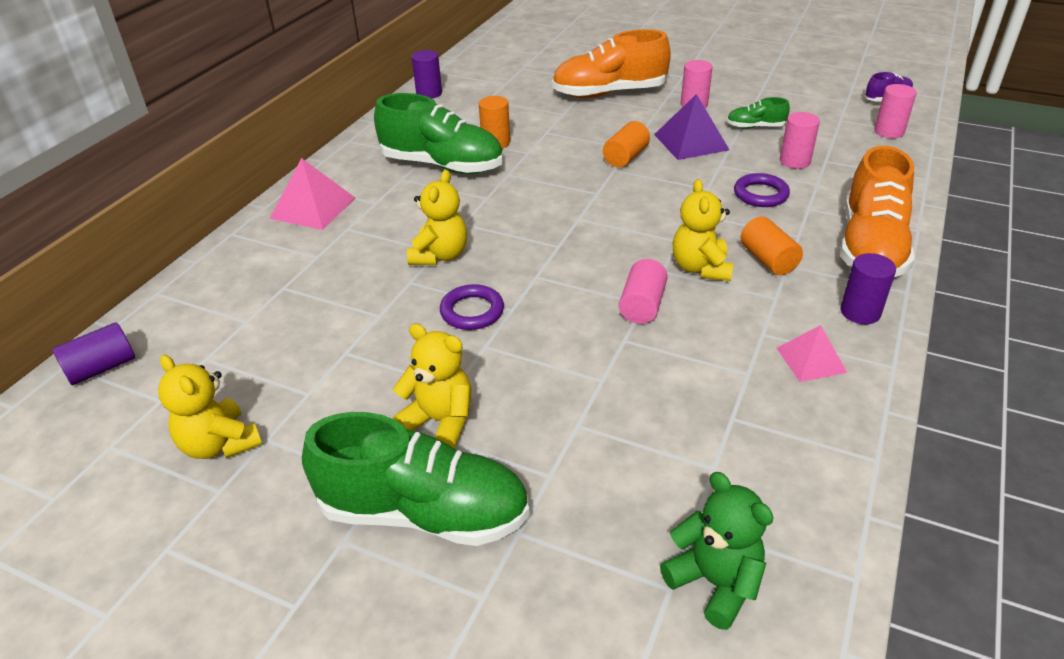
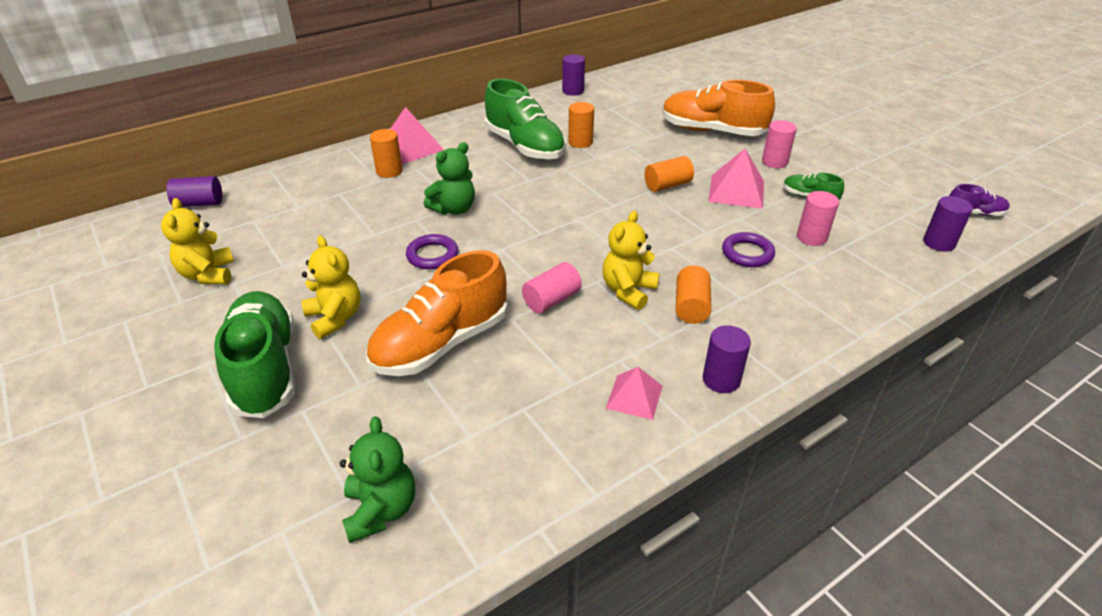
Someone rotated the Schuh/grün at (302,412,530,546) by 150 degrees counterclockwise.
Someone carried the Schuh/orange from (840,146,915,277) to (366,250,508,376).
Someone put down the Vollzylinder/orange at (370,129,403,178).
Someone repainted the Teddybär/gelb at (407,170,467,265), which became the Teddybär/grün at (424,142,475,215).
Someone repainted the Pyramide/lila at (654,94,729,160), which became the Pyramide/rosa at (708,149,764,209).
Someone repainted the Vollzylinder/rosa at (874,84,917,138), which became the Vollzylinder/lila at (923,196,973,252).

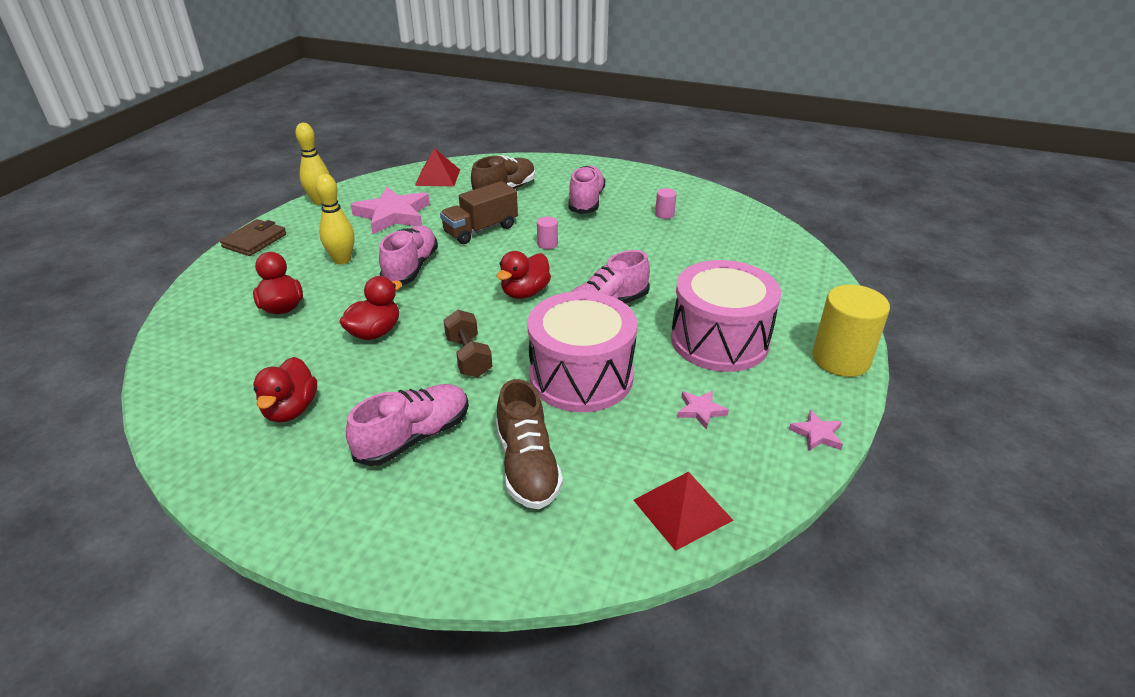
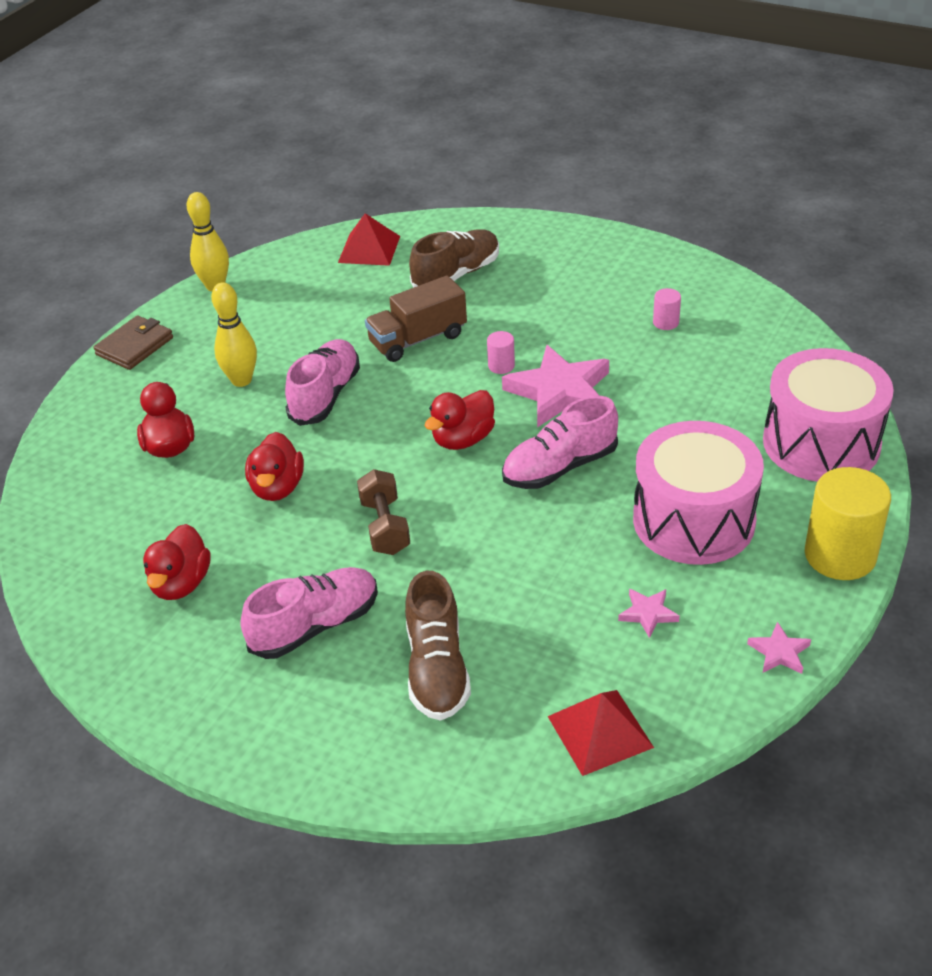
Someone rotated the Ente/rot at (339,276,402,340) by 135 degrees clockwise.
Someone carried the Stern/rosa from (351,187,430,234) to (502,345,609,428).
Someone carried the Trommel/rosa from (527,291,637,412) to (763,348,894,482).
Someone took away the Schuh/rosa at (568,165,605,214).

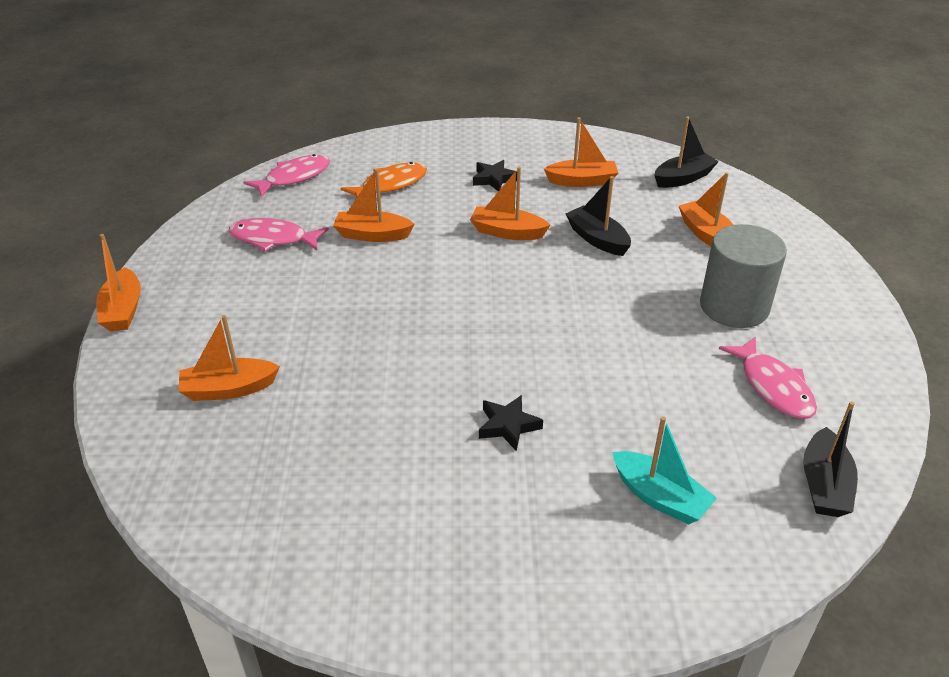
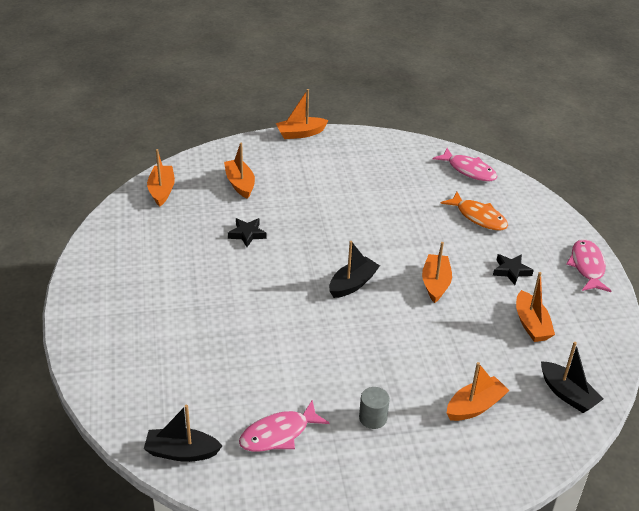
Someone carried the Boot/orange from (333,169,414,242) to (147,149,175,207).
Someone carried the Stern/schwarz from (479,395,543,451) to (228,218,267,247).
Someone carried the Boot/schwarz from (565,176,631,256) to (329,241,380,298).
Someone scaled the Vollzylinder/grau at (700,224,787,328) by 0.50.
Someone carried the Fisch/rosa from (229,218,329,252) to (566,239,611,292).
Someone took away the Boot/türkis at (612,417,717,524).

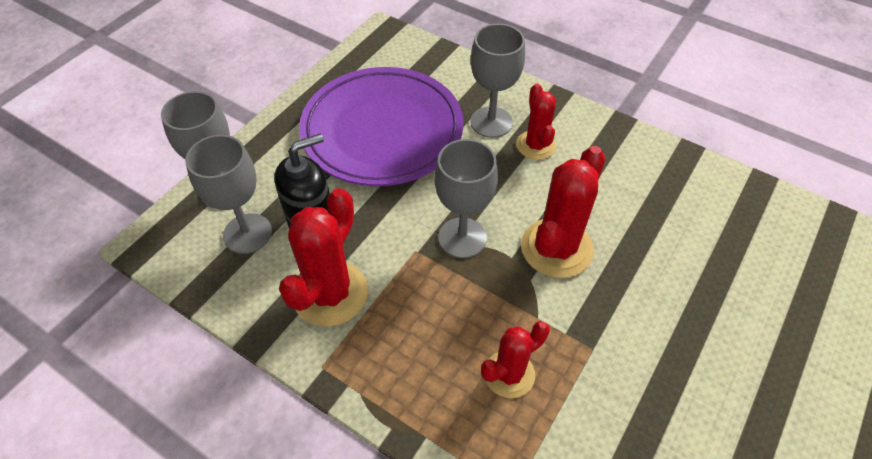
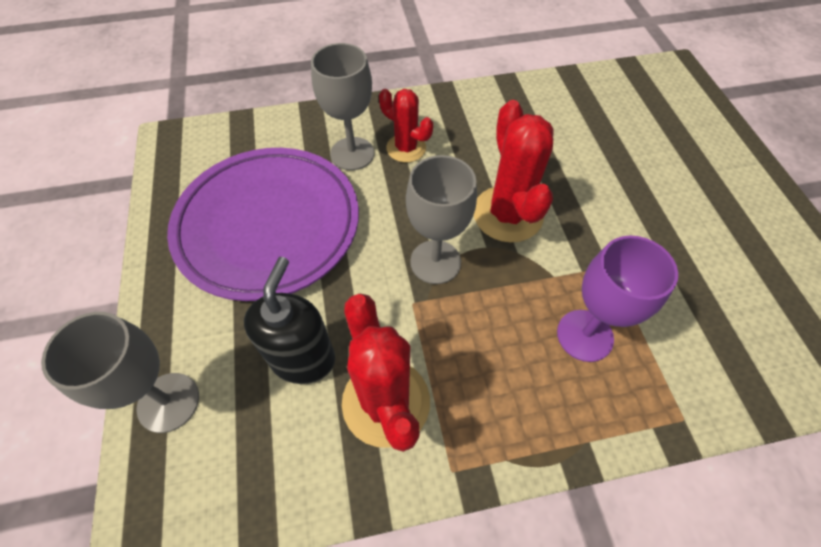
Someone swapped the Kaktus/rot at (481,321,550,398) for the Kelch/lila at (557,235,678,362).
Someone took away the Kelch/grau at (185,135,272,254).

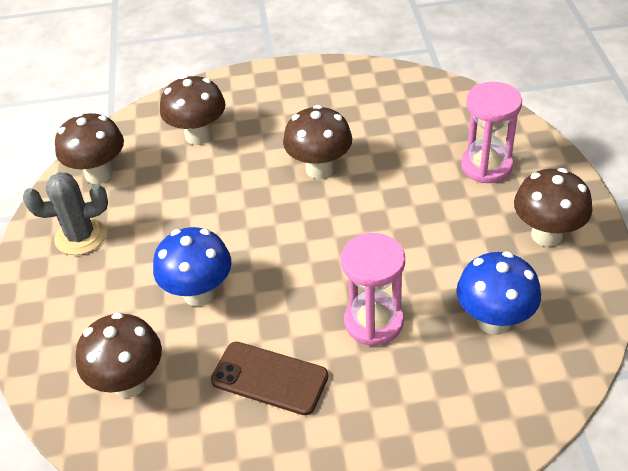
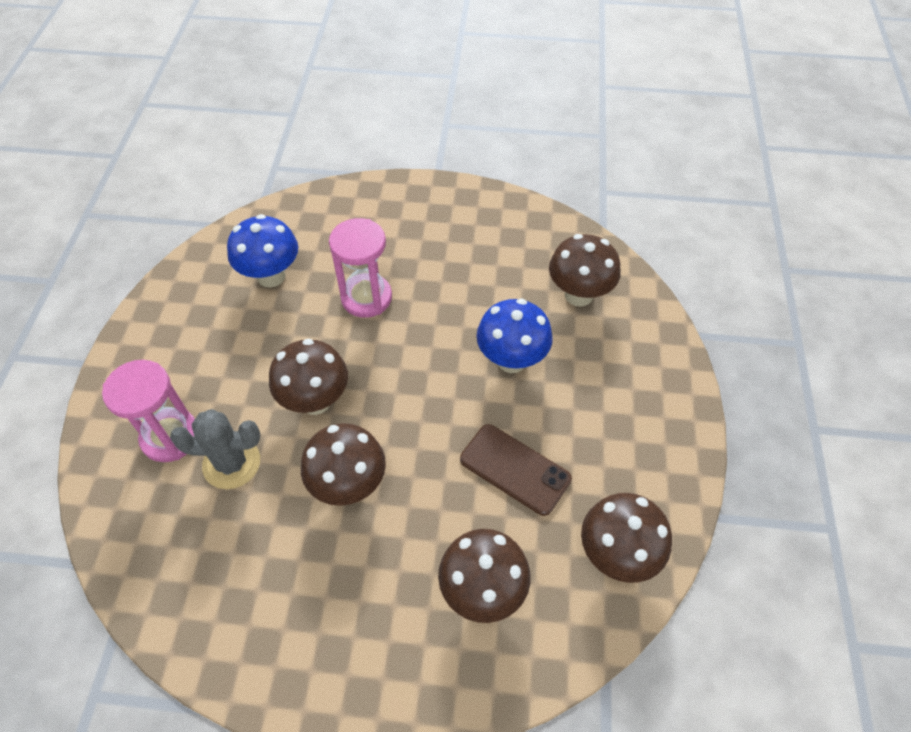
Someone carried the Kaktus/grau from (23,172,108,255) to (170,409,260,489).
Someone carried the Pilz/braun from (514,168,592,247) to (269,339,348,415).
Someone carried the Handy/braun from (211,342,328,415) to (460,424,572,516).

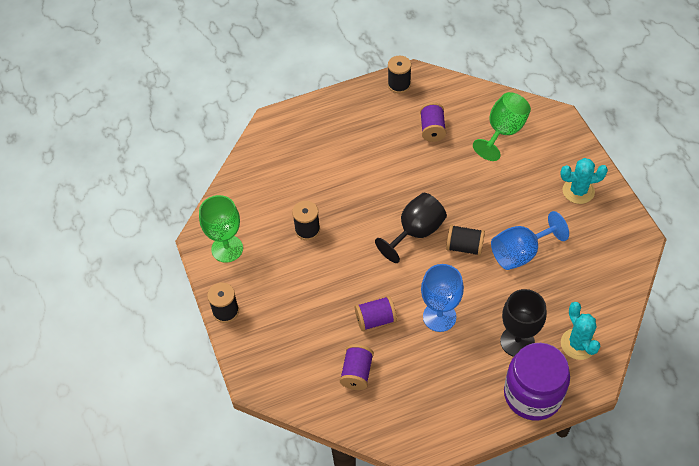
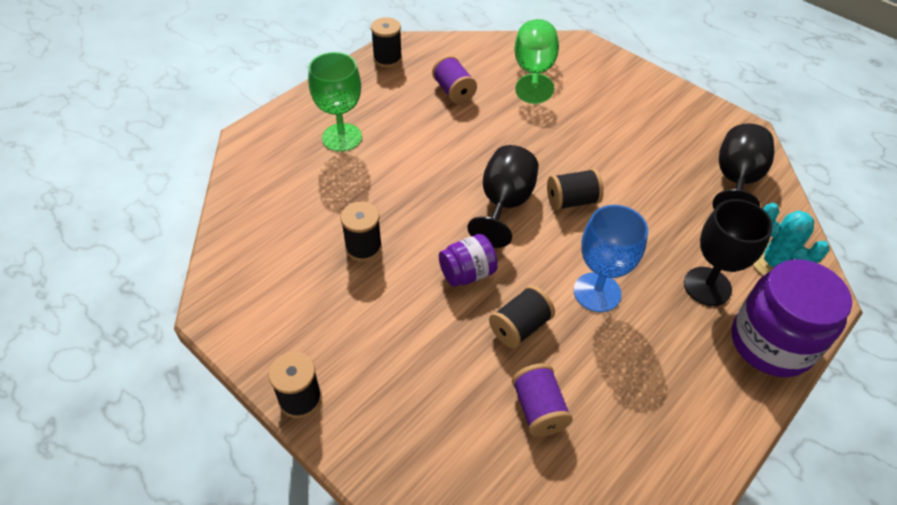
Someone carried the Kelch/grün from (199,195,243,263) to (308,52,362,152).
Someone put down the Einmachglas/lila at (439,234,498,287).
Someone repainted the Garnrolle/lila at (355,296,397,331), which became the Garnrolle/schwarz at (489,286,555,348).
Someone put down the Kelch/schwarz at (713,123,774,210).
Someone took away the Kelch/blau at (491,211,569,270).
Someone took away the Kaktus/türkis at (560,158,608,204).

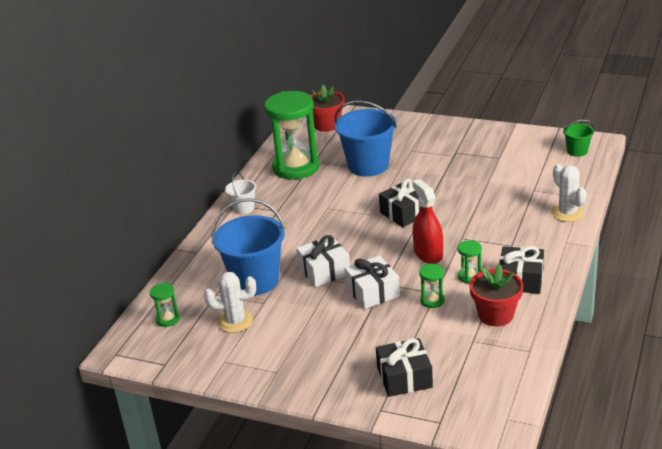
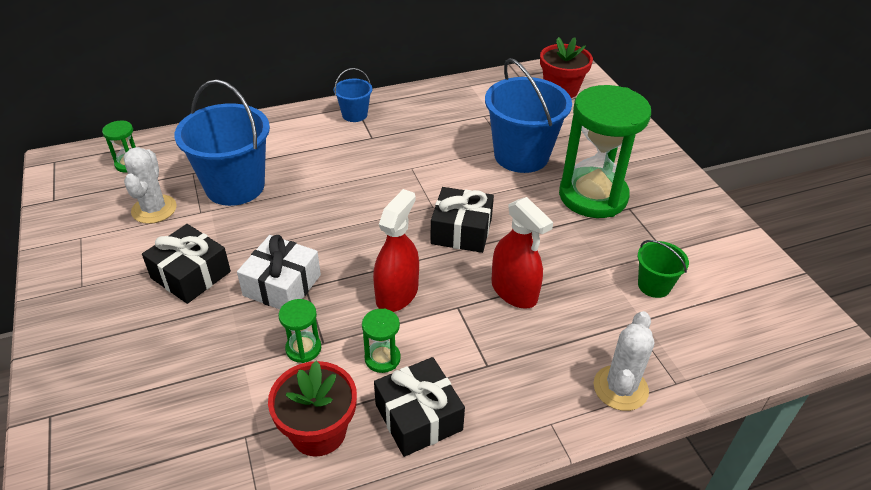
Someone rotated the Kaktus/weiß at (204,272,256,333) by 45 degrees clockwise.
Someone carried the Geschenk/schwarz from (376,338,433,397) to (142,224,231,304).
Someone repainted the Eimer/weiß at (225,172,256,214), which became the Eimer/blau at (334,68,372,122).
Someone put down the Sprühflasche/rot at (491,197,553,309).
Someone carried the Sanduhr/grün from (264,91,320,179) to (559,85,651,218).
Someone carried the Eimer/grün from (563,120,594,157) to (637,240,689,298).
Someone took away the Geschenk/weiß at (296,235,350,287).

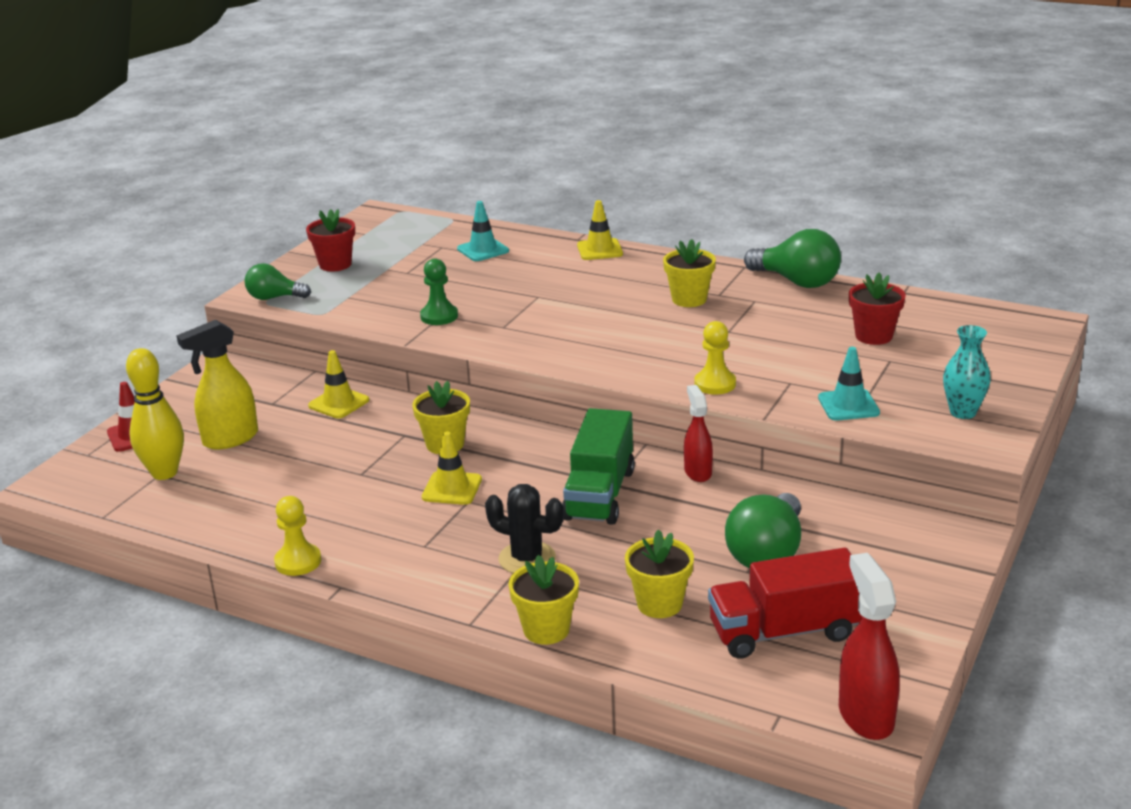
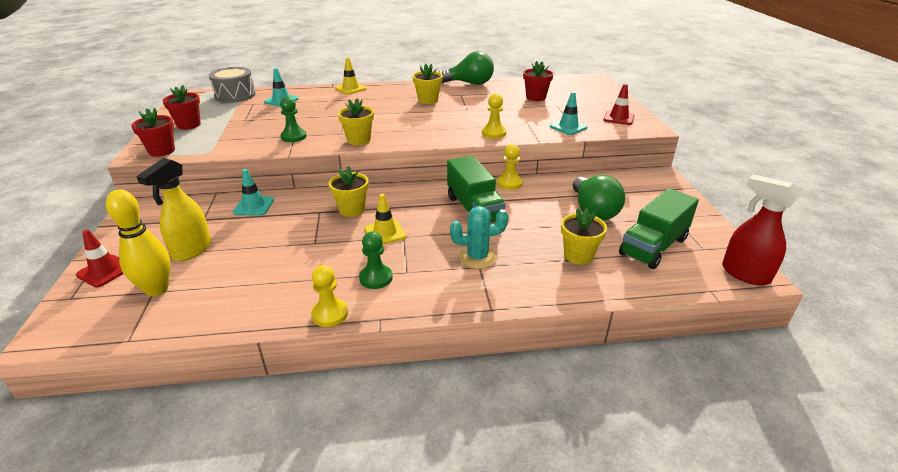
Someone swapped the Glühbirne/grün at (244,263,311,300) for the Blumentopf/rot at (131,108,175,157).
Someone put down the Trommel/grau at (209,67,256,103).
Someone repainted the Leitkegel/gelb at (308,350,369,418), which became the Leitkegel/türkis at (233,169,274,216).
Someone carried the Blumentopf/gelb from (508,555,579,645) to (338,98,374,145).
Someone put down the Bauer/grün at (359,232,393,289).
Someone repainted the Kaktus/schwarz at (485,484,564,573), which became the Kaktus/türkis at (450,206,508,269).
Someone swapped the Sprühflasche/rot at (684,385,713,482) for the Bauer/gelb at (497,144,523,190).
Someone swapped the Vase/türkis at (943,325,991,419) for the Leitkegel/rot at (603,84,635,125).
Someone repainted the Lastwagen/rot at (708,547,863,659), which became the Lastwagen/grün at (619,188,699,269).

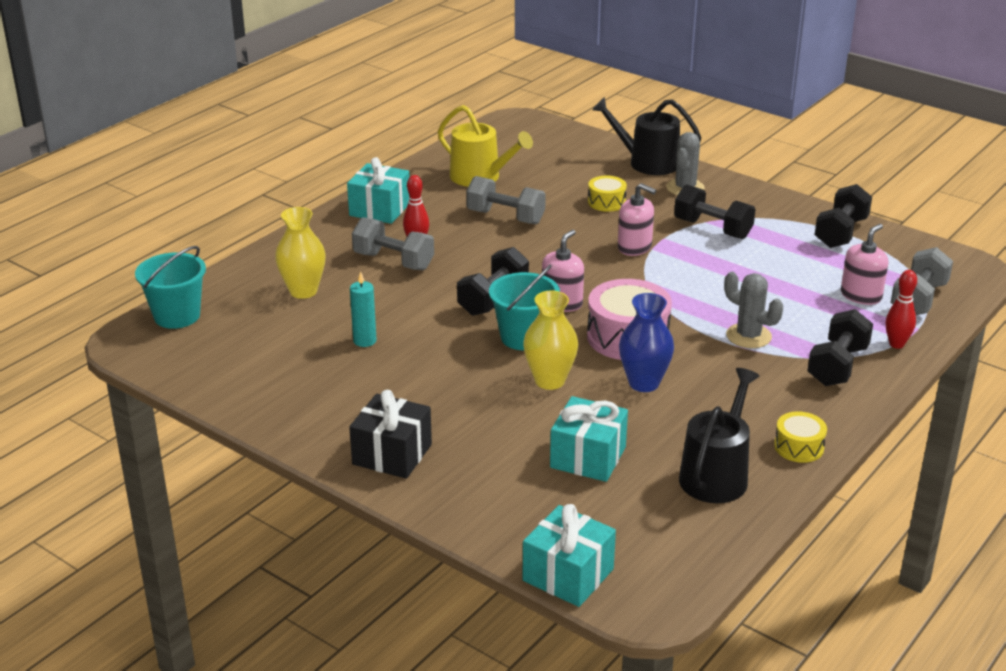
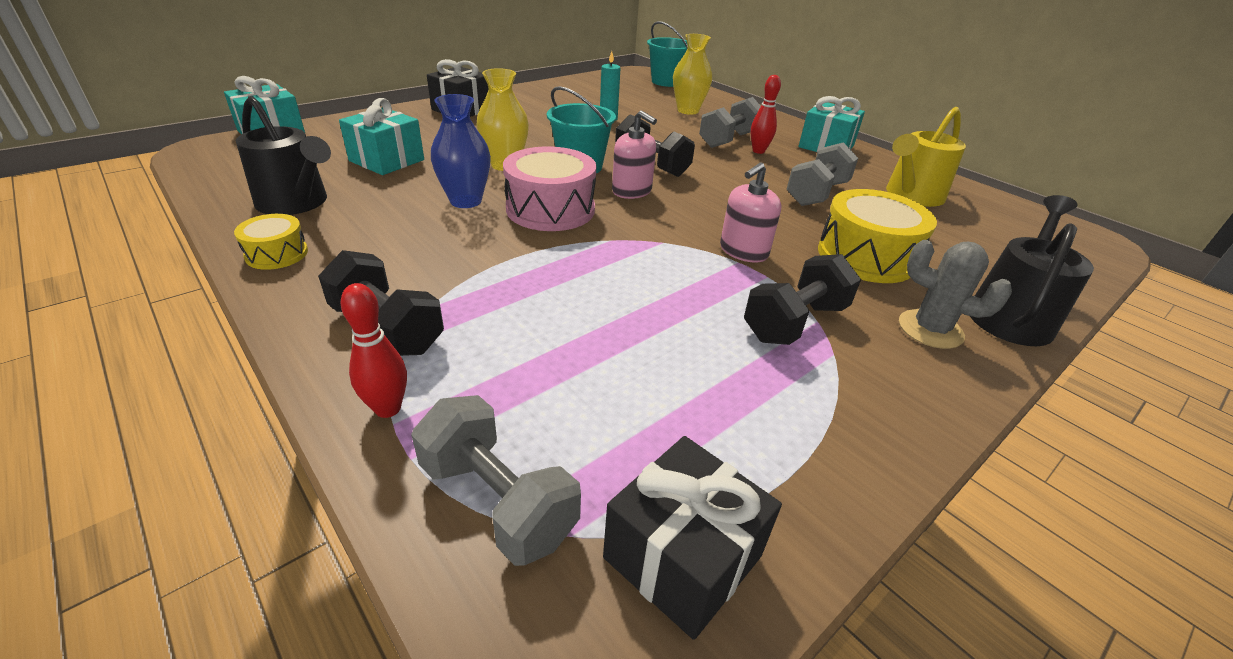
Someone put down the Geschenk/schwarz at (603,436,782,640).
Someone scaled the Trommel/gelb at (588,175,627,212) by 1.86.
Someone took away the Kaktus/grau at (724,272,783,348).
Someone took away the Hantel/schwarz at (815,184,872,248).
Someone took away the Seifenspender/rosa at (841,224,888,305).

